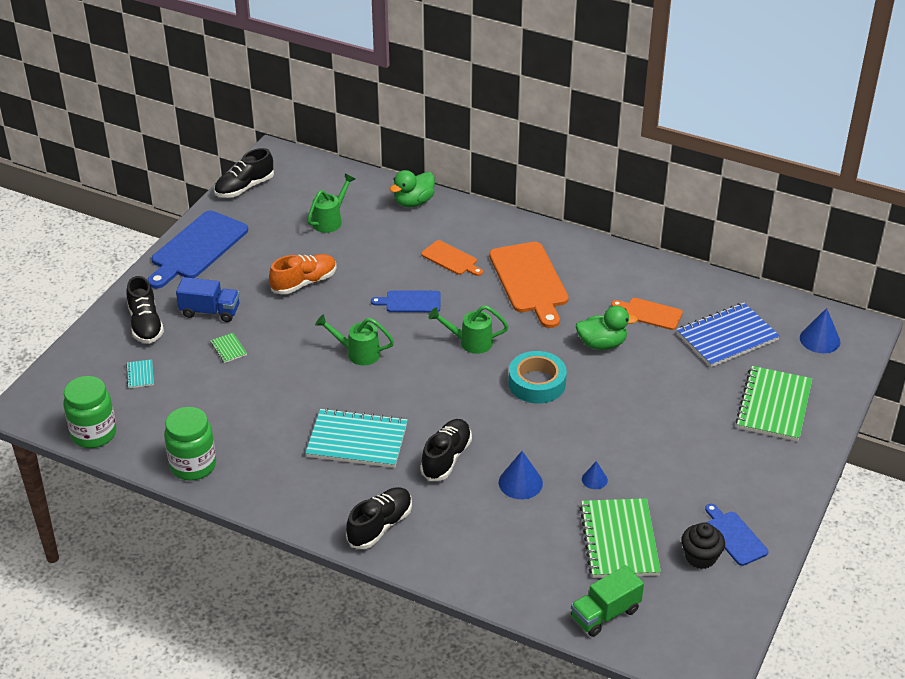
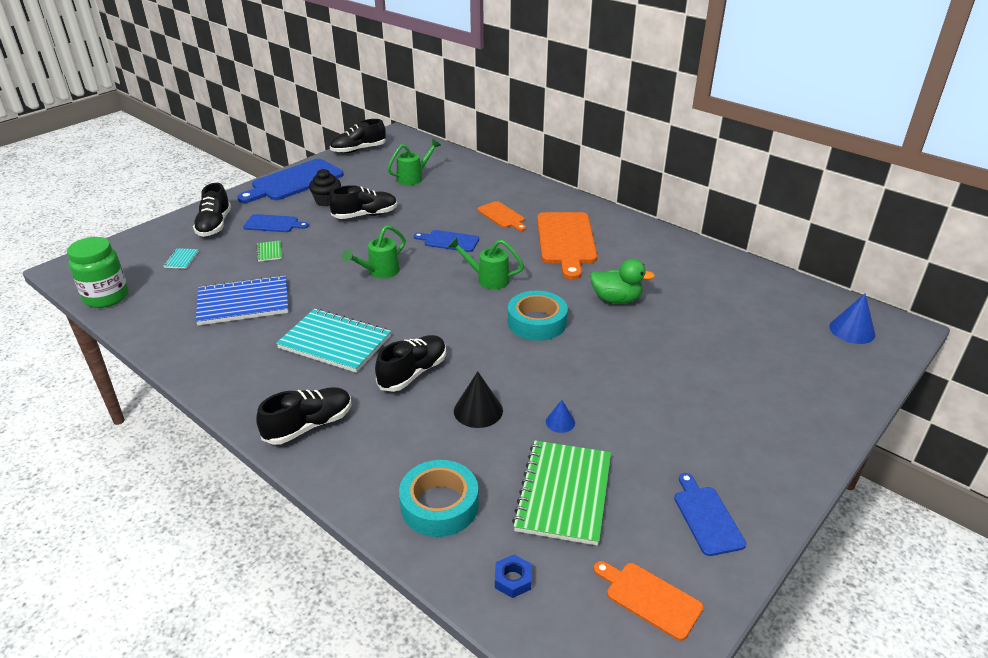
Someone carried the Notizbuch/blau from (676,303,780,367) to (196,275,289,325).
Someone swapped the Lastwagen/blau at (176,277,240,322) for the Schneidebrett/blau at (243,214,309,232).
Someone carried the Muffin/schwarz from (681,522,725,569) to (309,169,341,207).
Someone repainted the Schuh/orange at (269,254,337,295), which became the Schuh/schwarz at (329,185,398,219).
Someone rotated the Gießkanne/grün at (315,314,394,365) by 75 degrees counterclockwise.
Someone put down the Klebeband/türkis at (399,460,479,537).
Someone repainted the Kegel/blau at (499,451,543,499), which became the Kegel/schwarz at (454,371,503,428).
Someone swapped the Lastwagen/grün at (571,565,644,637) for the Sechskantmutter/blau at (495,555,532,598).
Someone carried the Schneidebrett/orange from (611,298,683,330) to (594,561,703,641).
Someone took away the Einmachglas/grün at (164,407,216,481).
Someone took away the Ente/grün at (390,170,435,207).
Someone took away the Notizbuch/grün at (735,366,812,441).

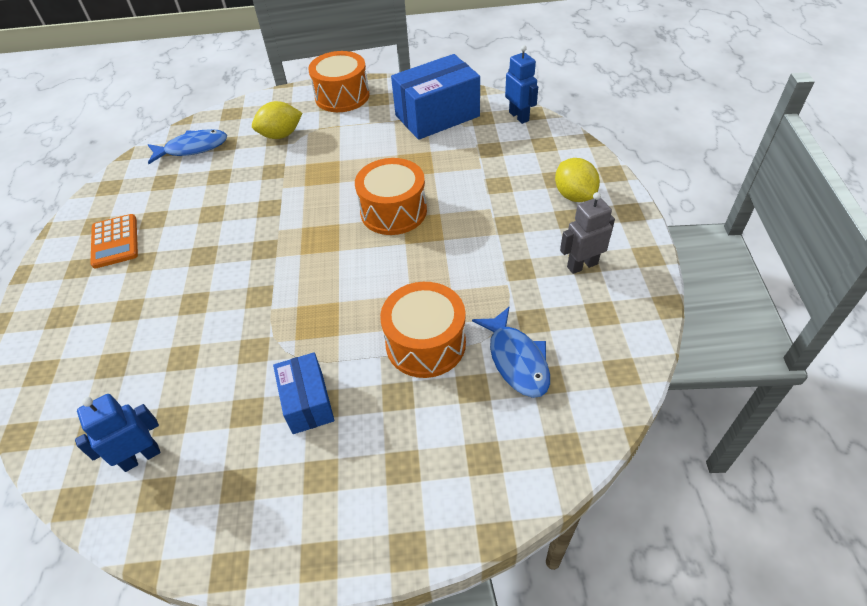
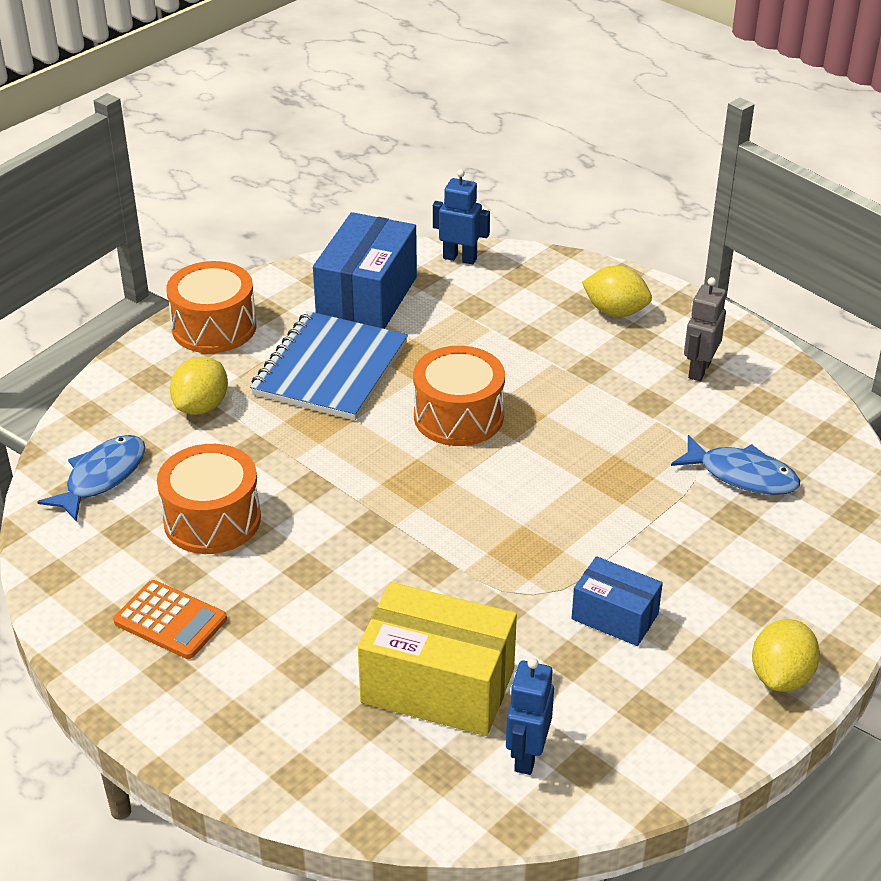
Someone carried the Trommel/orange from (380,282,466,378) to (157,444,261,554).
Someone put down the Notizbuch/blau at (250,311,408,420).
Someone put down the Schachtel/gelb at (358,582,517,736).
Someone put down the Zitrone/gelb at (752,619,820,691).

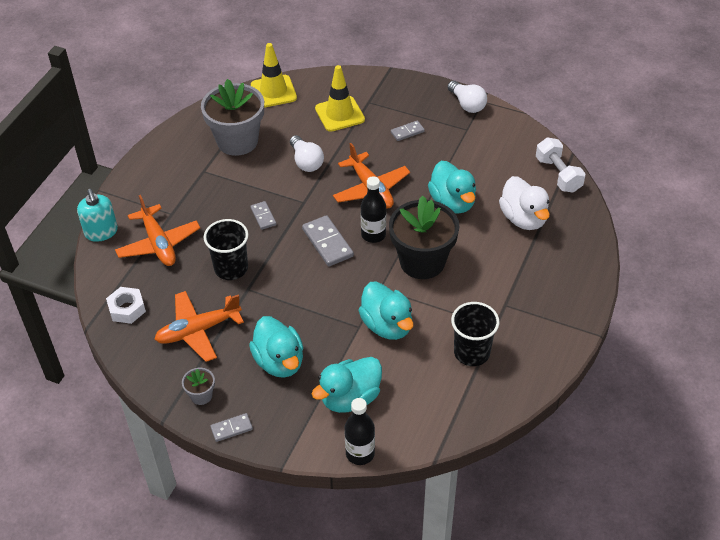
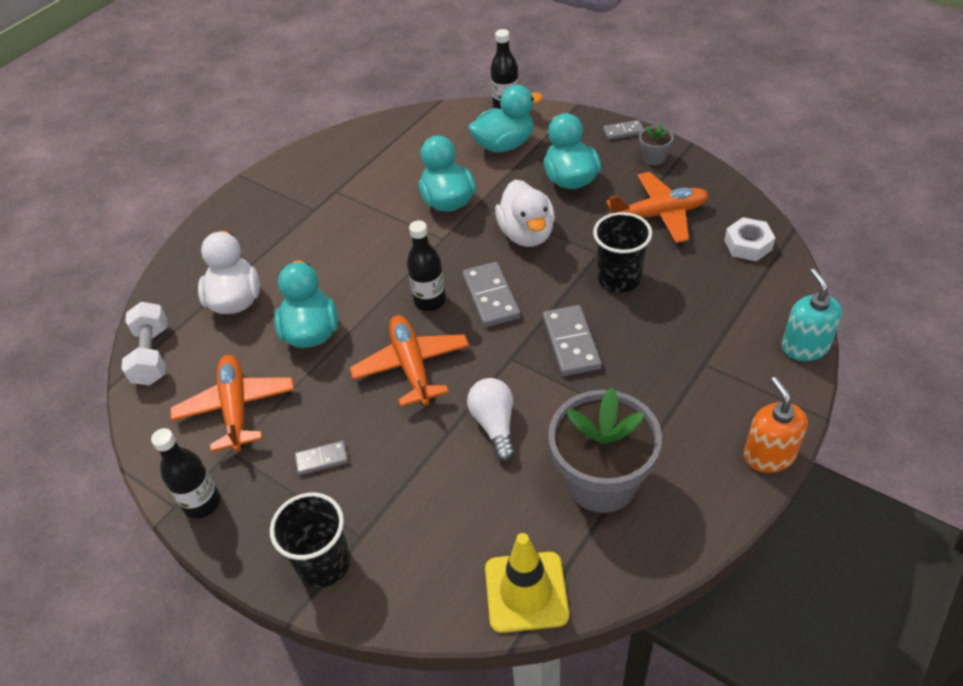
Someone swapped the Glühbirne/weiß at (448,80,487,113) for the Flasche/schwarz at (151,428,220,518).
Someone carried the Flugzeug/orange from (115,195,200,266) to (170,355,294,452).
Someone carried the Becher/schwarz from (451,302,499,366) to (270,493,350,588).
Someone put down the Ente/weiß at (495,180,555,247).
Someone scaled the Dominostein/grau at (250,201,276,230) by 1.73.
Someone put down the Seifenspender/orange at (744,377,808,473).
Someone took away the Leitkegel/gelb at (315,65,365,132).
Someone took away the Blumentopf/schwarz at (389,196,459,279).

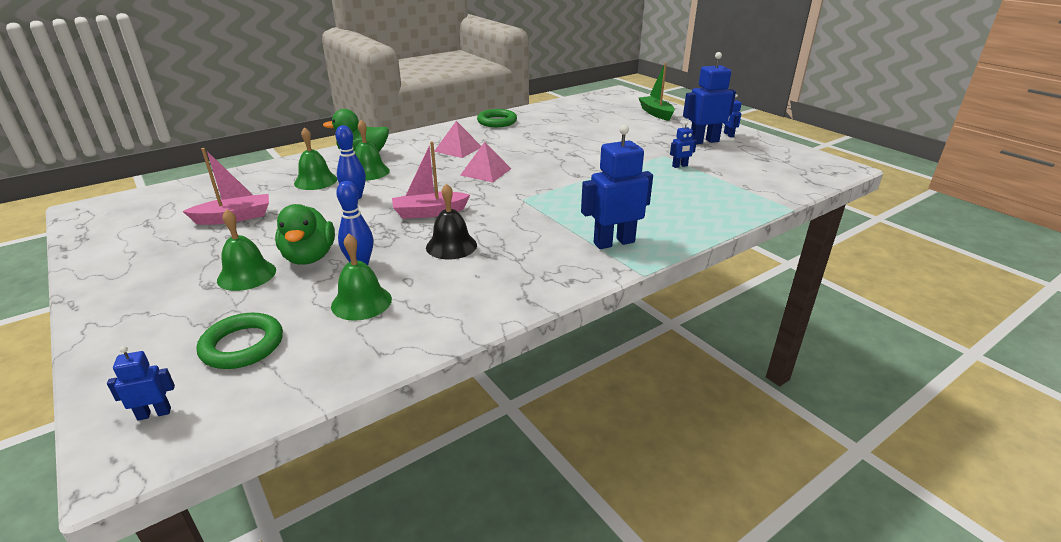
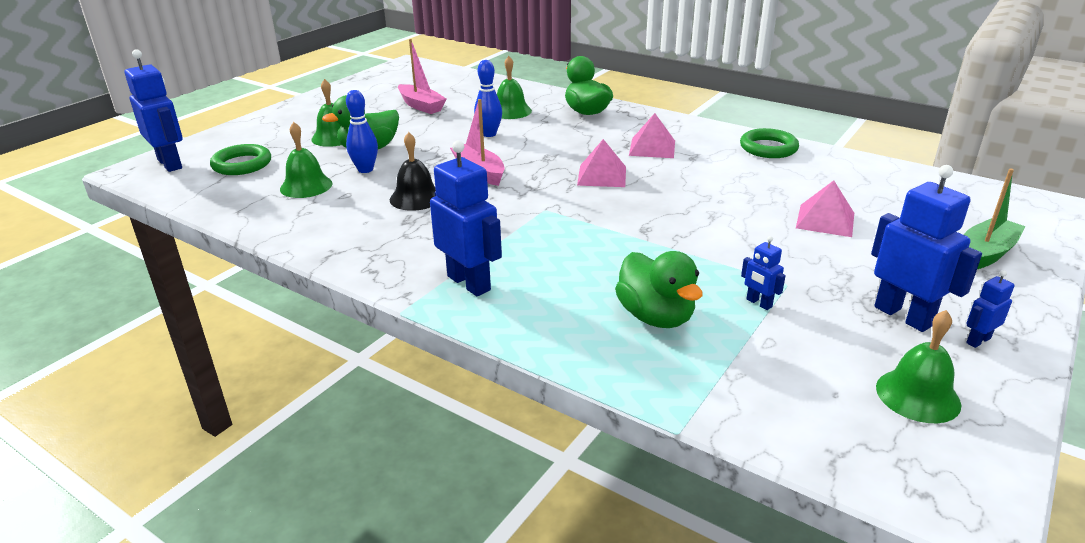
Someone scaled the Roboter/blau at (107,346,175,421) by 2.07.
Someone put down the Ente/grün at (615,251,703,328).
Someone put down the Pyramide/rosa at (796,180,854,237).
Someone carried the Glocke/grün from (355,120,390,181) to (876,310,961,423).

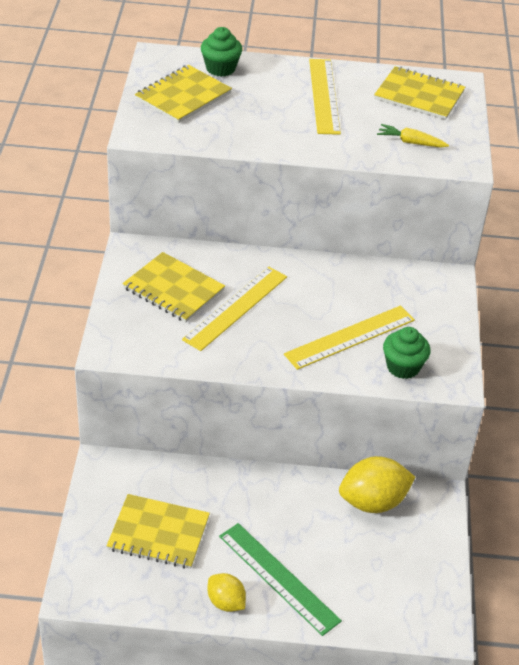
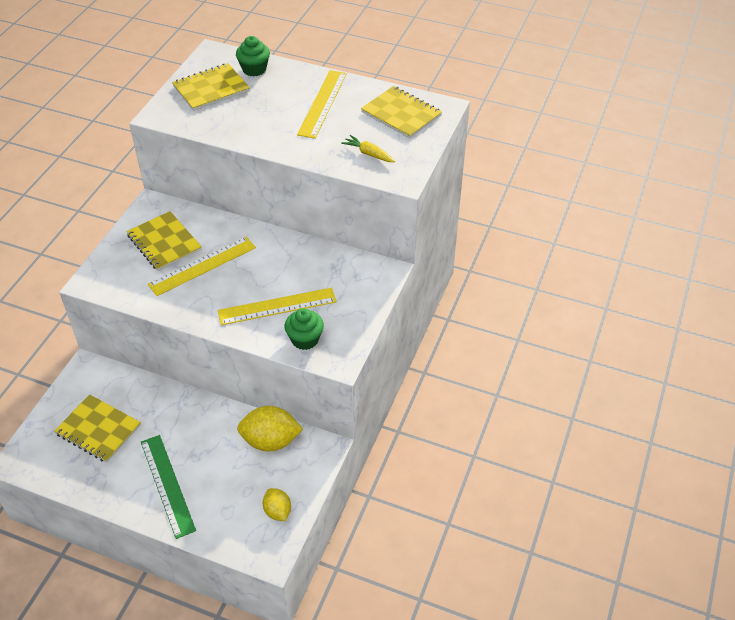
Someone carried the Zitrone/gelb from (208,573,246,612) to (263,488,291,521).

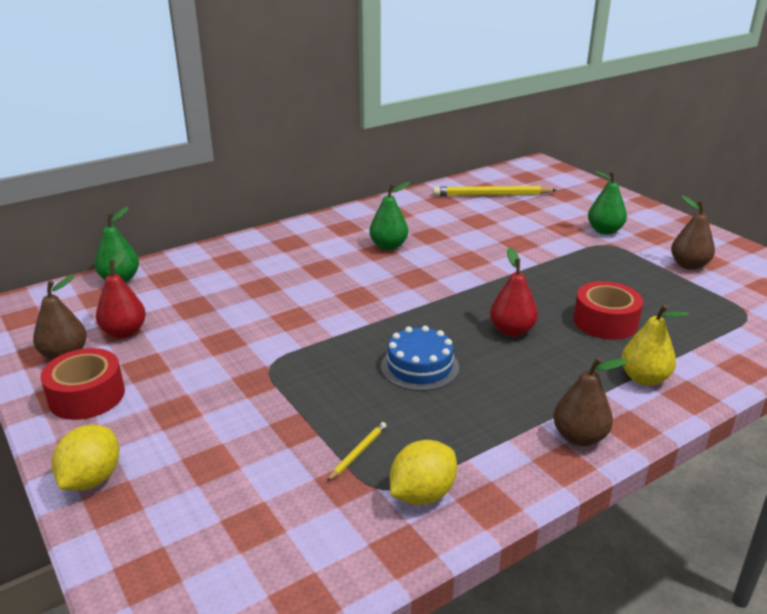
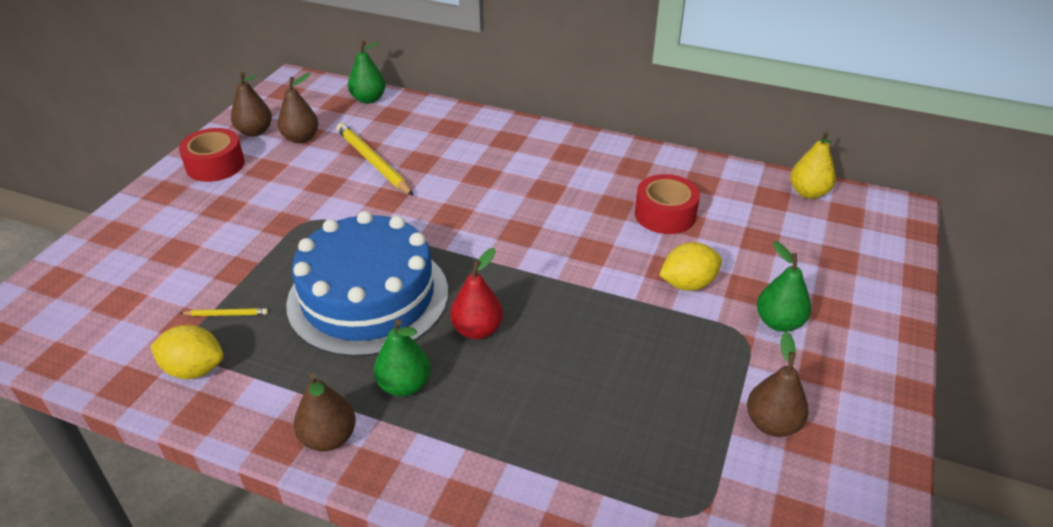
Someone repainted the Birne/rot at (96,249,146,338), which became the Birne/braun at (277,73,319,143).
Someone scaled the Kuchen/blau at (381,326,459,391) by 2.06.
Someone carried the Bleistift/gelb from (433,186,557,196) to (336,123,414,196).
Someone carried the Birne/grün from (369,182,411,250) to (374,319,431,397).
Someone carried the Klebeband/rot from (573,281,643,340) to (635,174,700,234).
Someone carried the Zitrone/gelb from (52,425,119,491) to (659,242,722,291).
Someone carried the Birne/gelb from (621,304,689,386) to (790,131,836,199).

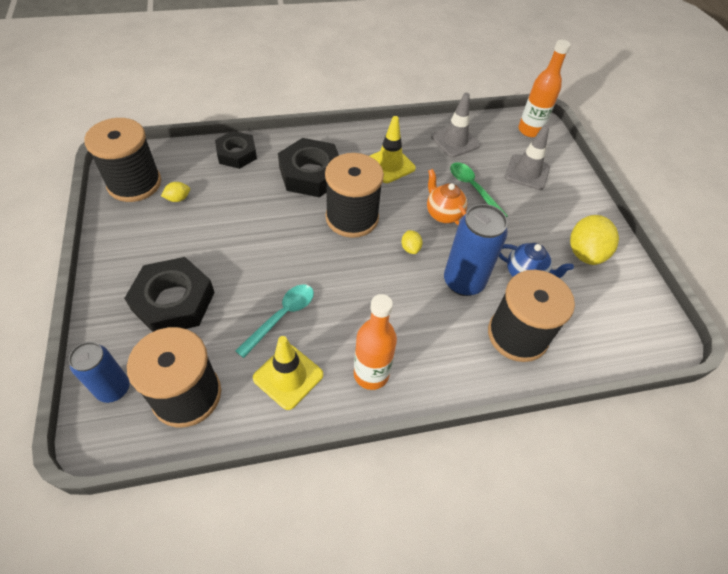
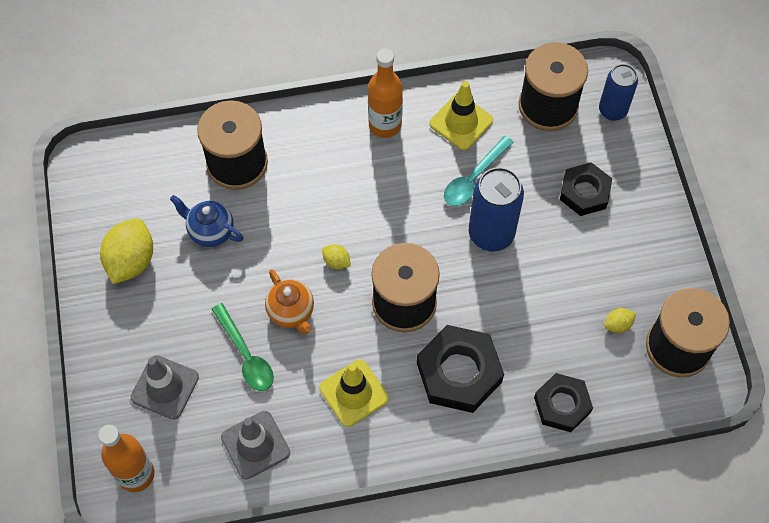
Someone rotated the Zitrone/gelb at (401,230,423,254) by 45 degrees counterclockwise.
Someone carried the Dose/blau from (444,204,508,296) to (469,167,524,251).
Someone scaled the Sechskantmutter/schwarz at (124,257,215,332) by 0.66.

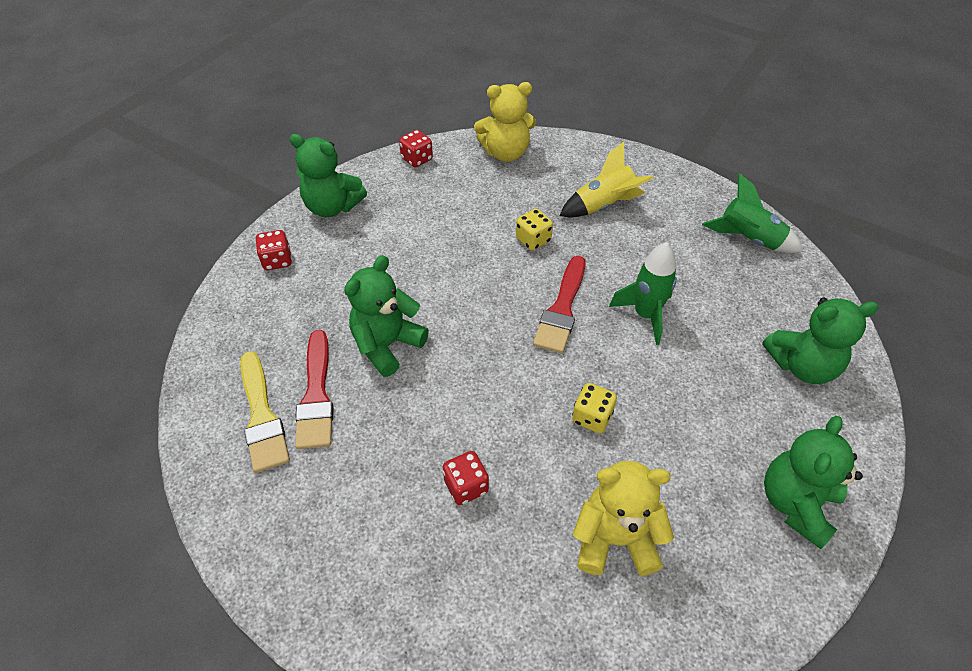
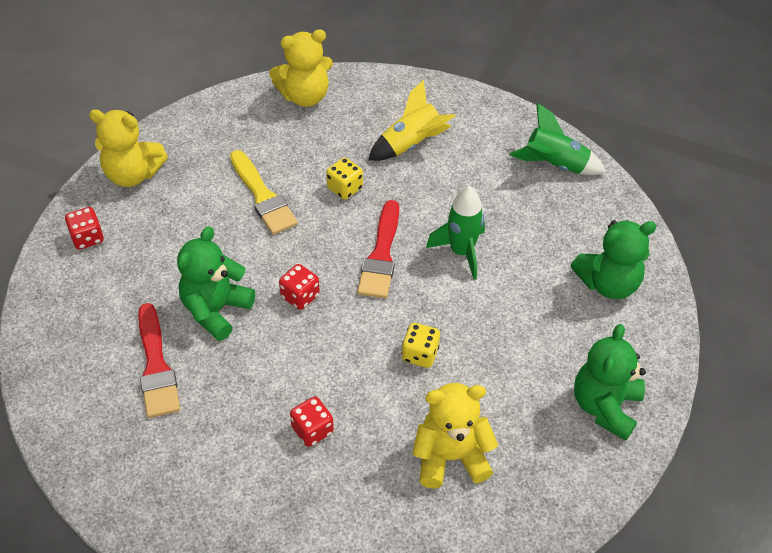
Someone repainted the Teddybär/grün at (289,134,367,217), which became the Teddybär/gelb at (89,109,168,187).
Someone carried the Pinsel/gelb from (240,351,290,473) to (230,150,298,235).
Someone carried the Spielwürfel/rot from (399,130,433,167) to (279,264,320,310).

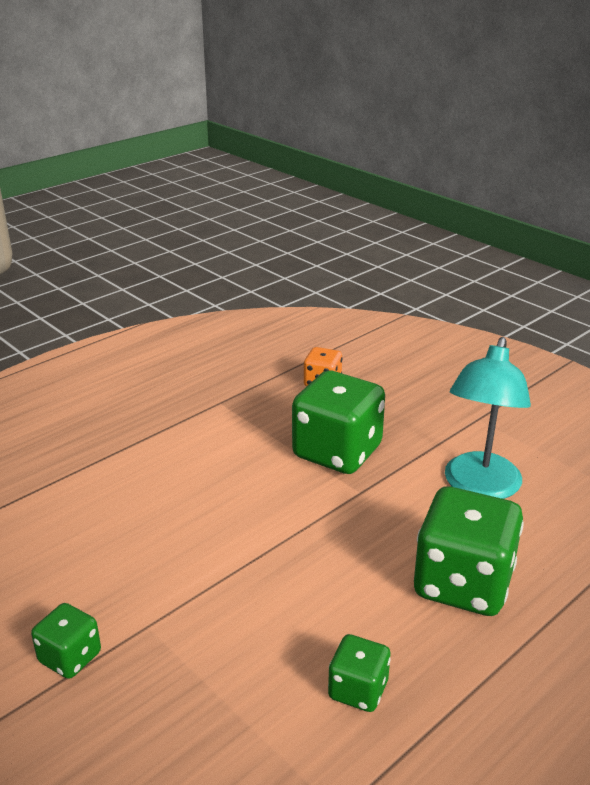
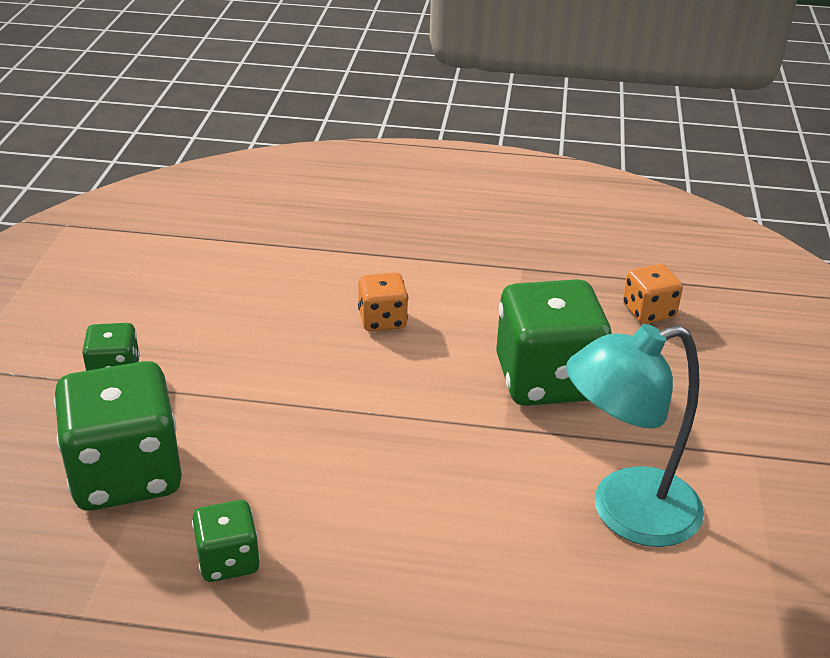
Someone carried the Spielwürfel/grün from (414,487,524,616) to (54,361,182,510).
Someone put down the Spielwürfel/orange at (358,272,408,332).

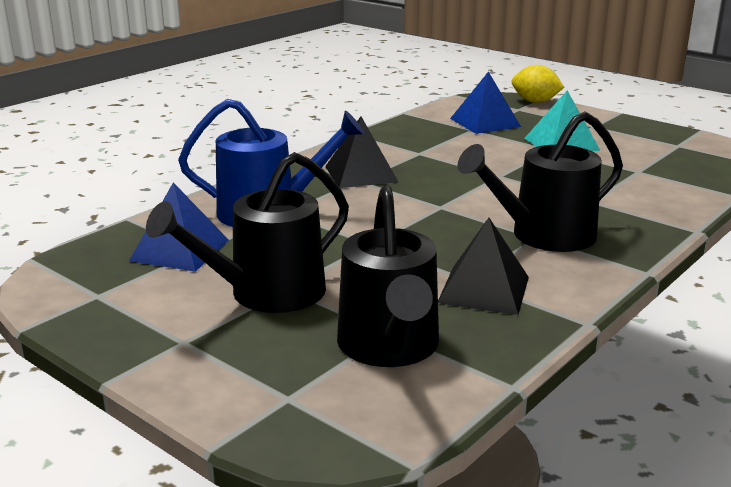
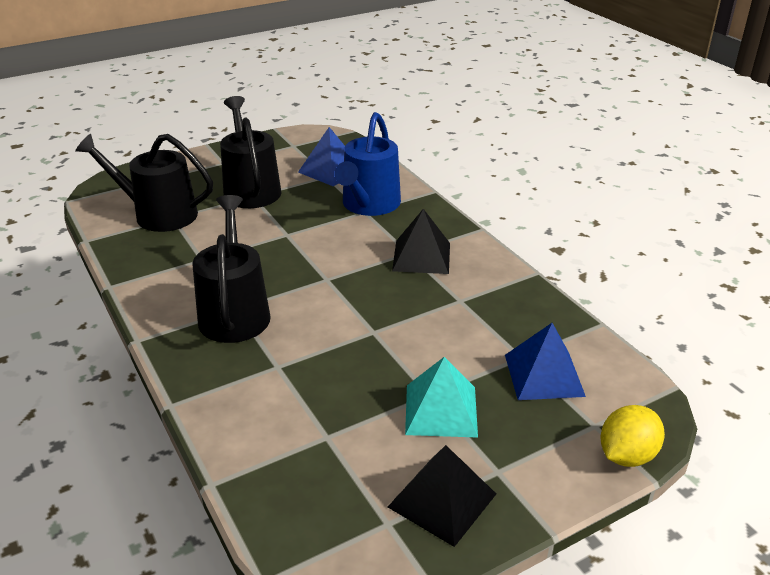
Someone carried the Pyramide/schwarz from (438,218,529,315) to (388,445,496,547).

